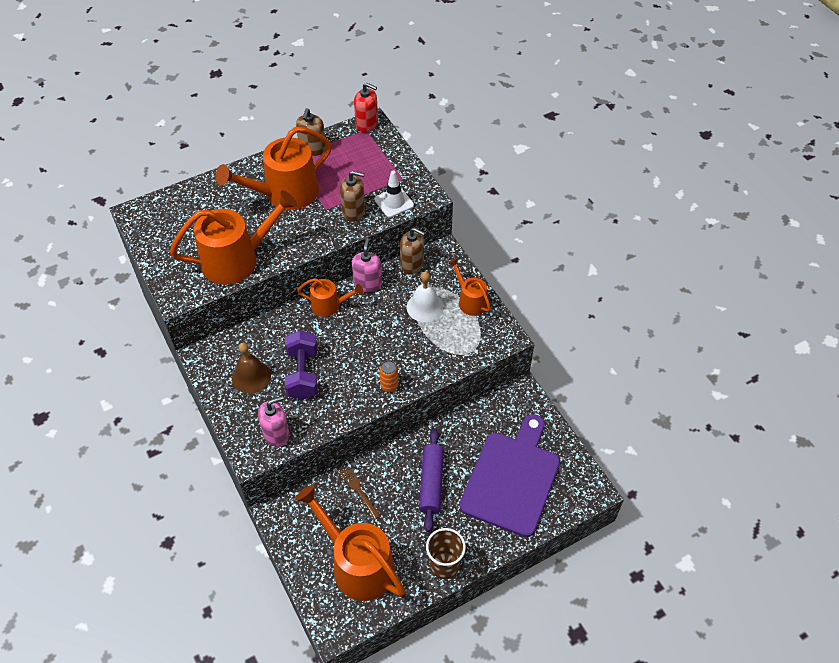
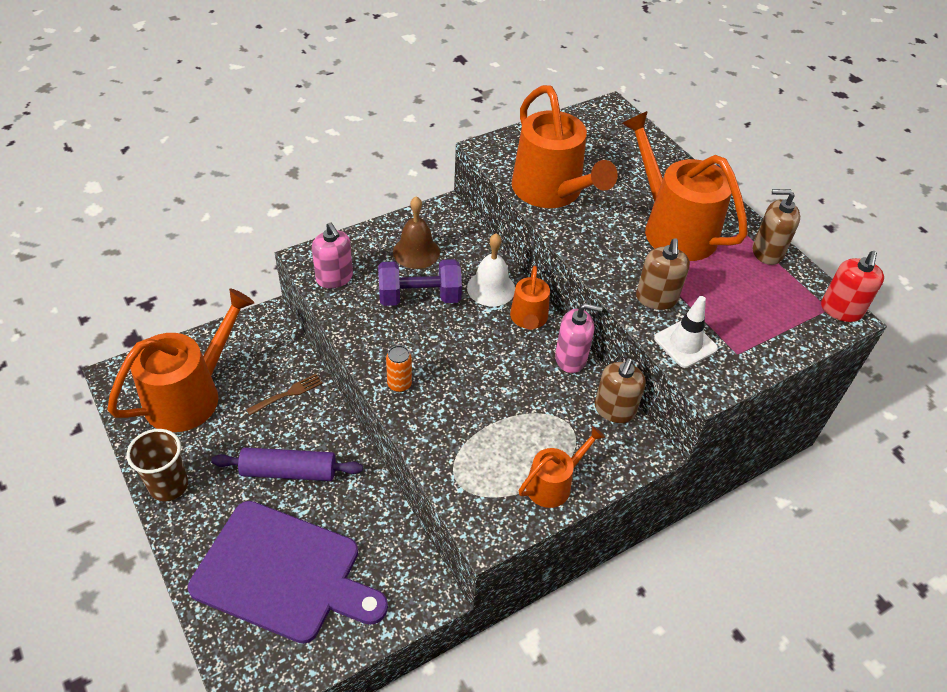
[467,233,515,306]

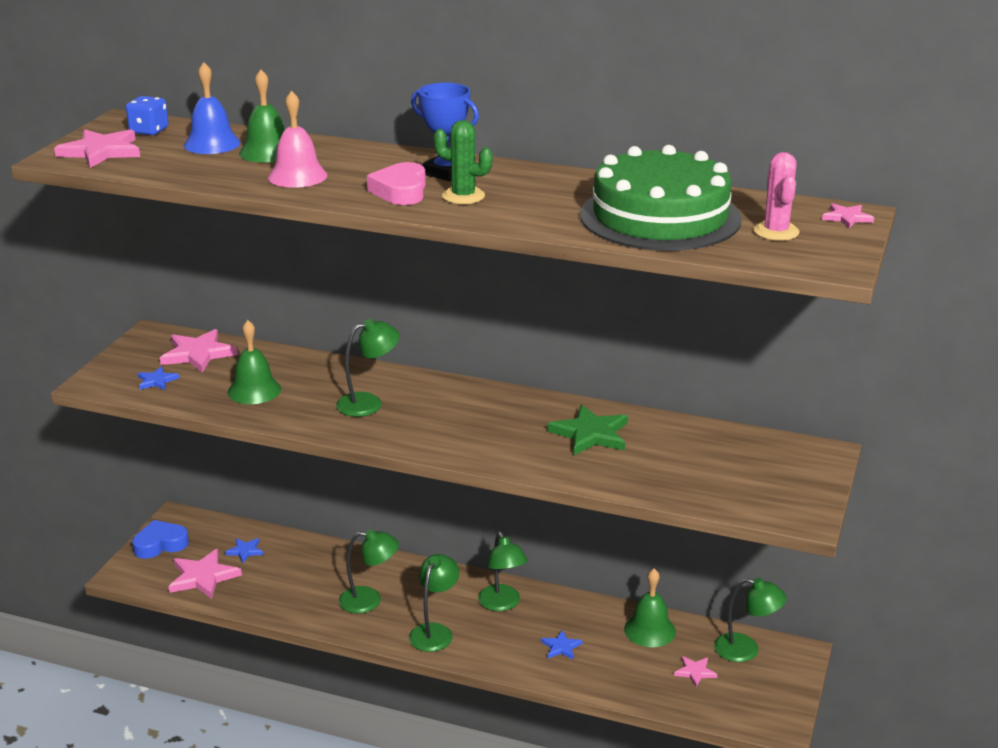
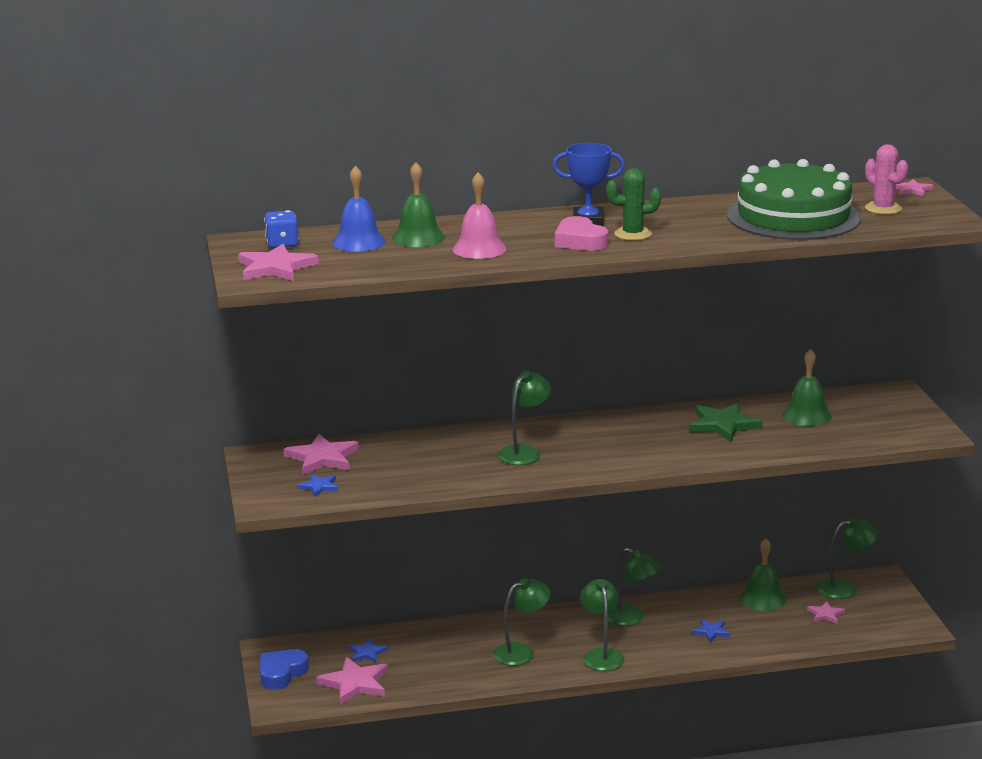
[782,349,832,426]

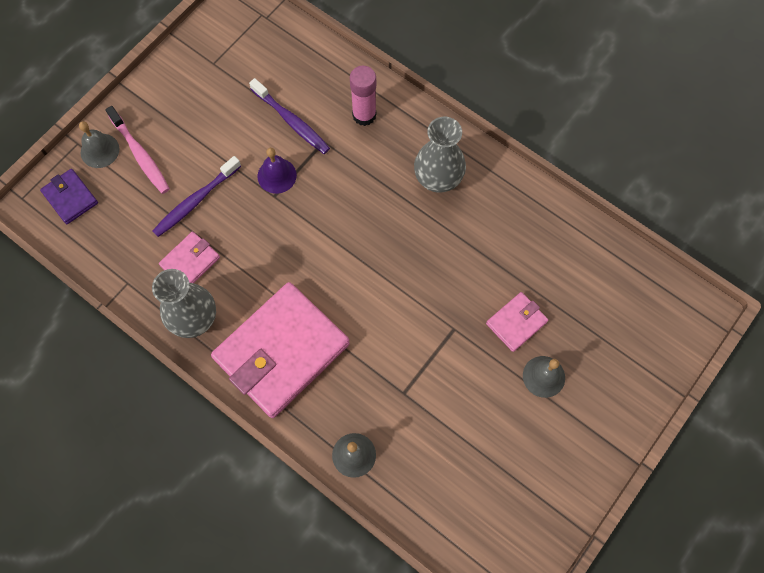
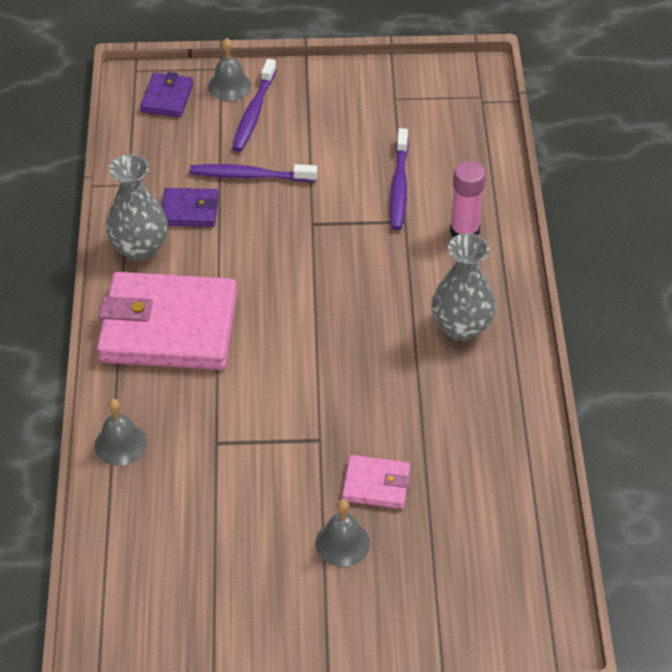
[232,59,277,152]
[162,188,218,227]
[257,148,297,194] (first image)

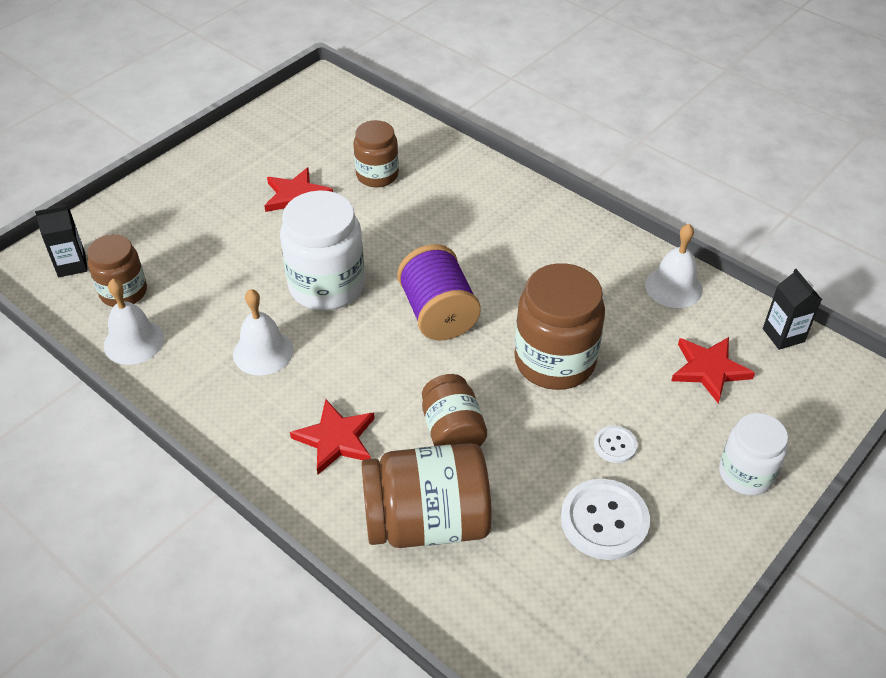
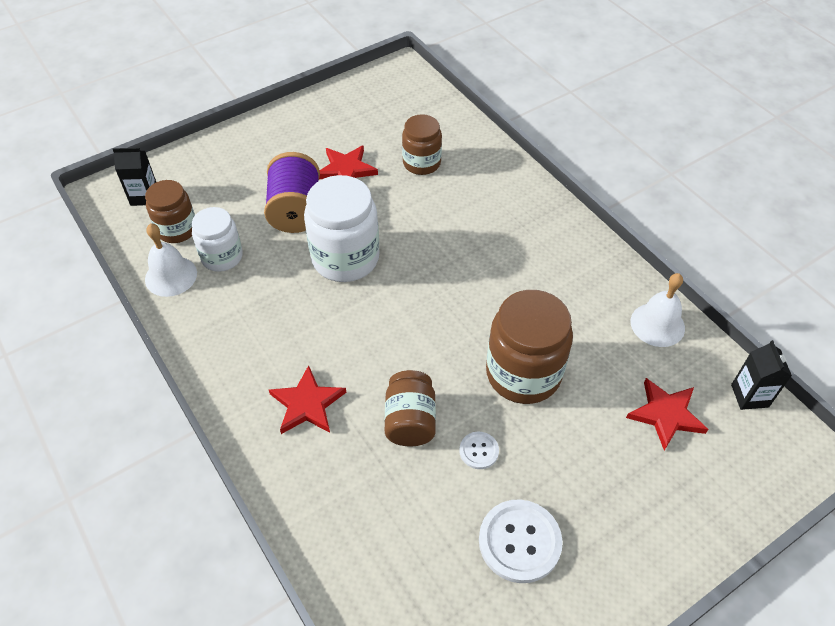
[233,289,293,375] (first image)
[361,443,492,548] (first image)
[264,152,320,233]
[459,432,499,469]
[192,207,243,272]

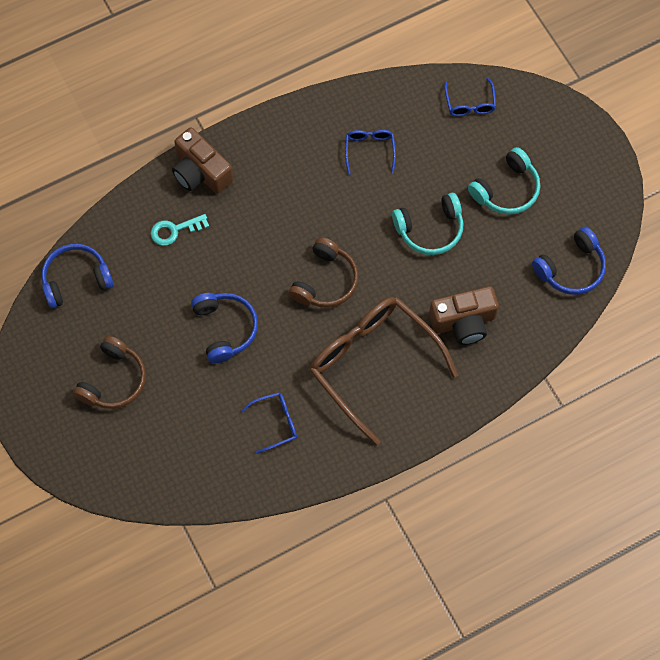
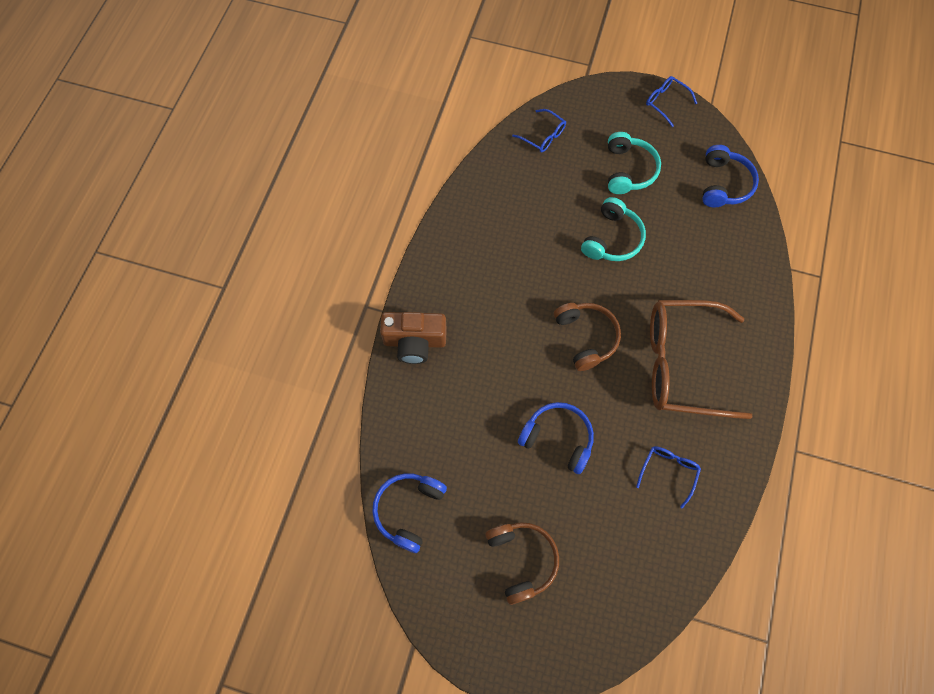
[151,214,209,246] (first image)
[646,76,697,127]
[429,286,499,345] (first image)

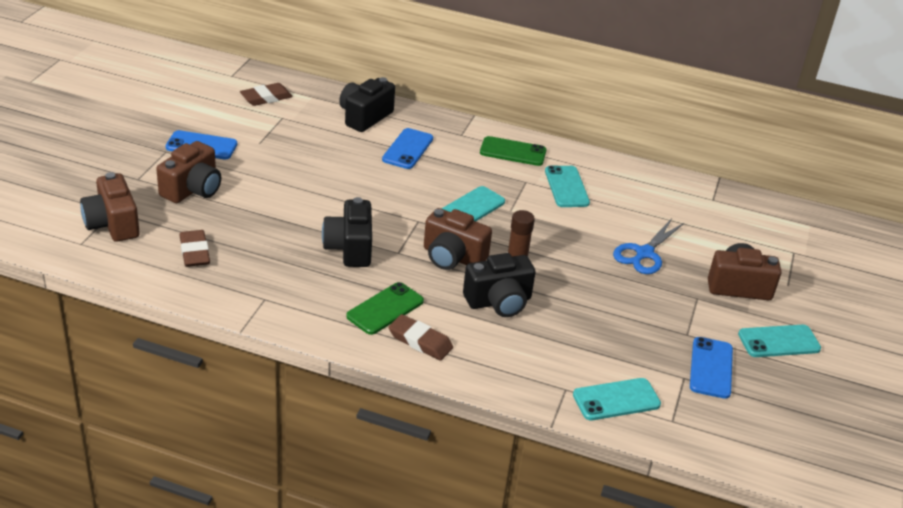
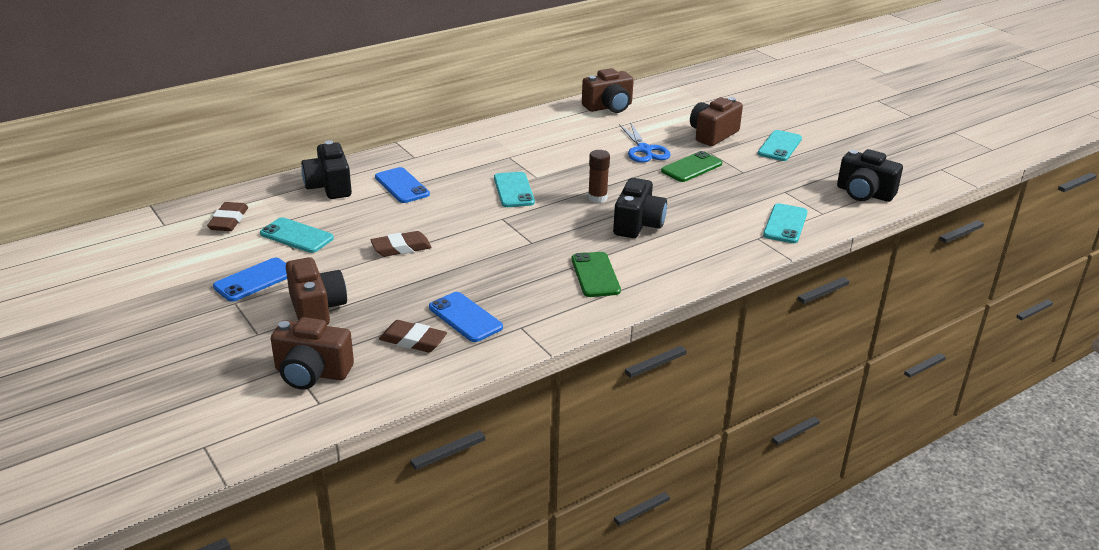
[837,149,903,202]
[370,231,432,257]
[582,68,634,113]
[661,151,722,182]
[260,217,334,253]
[429,292,503,342]

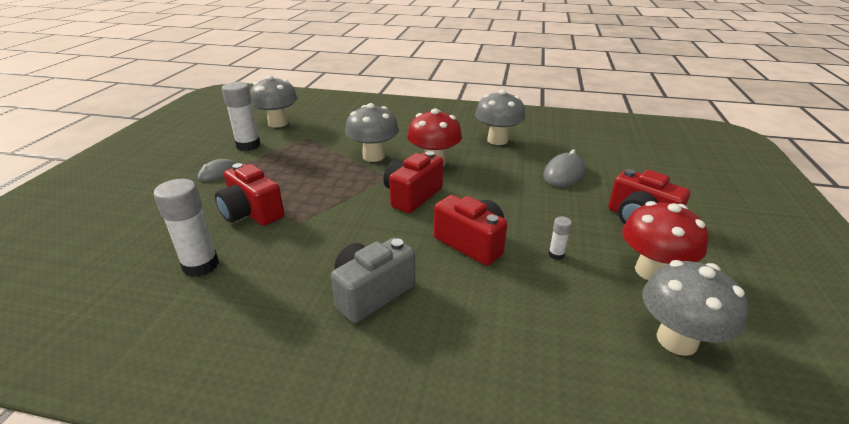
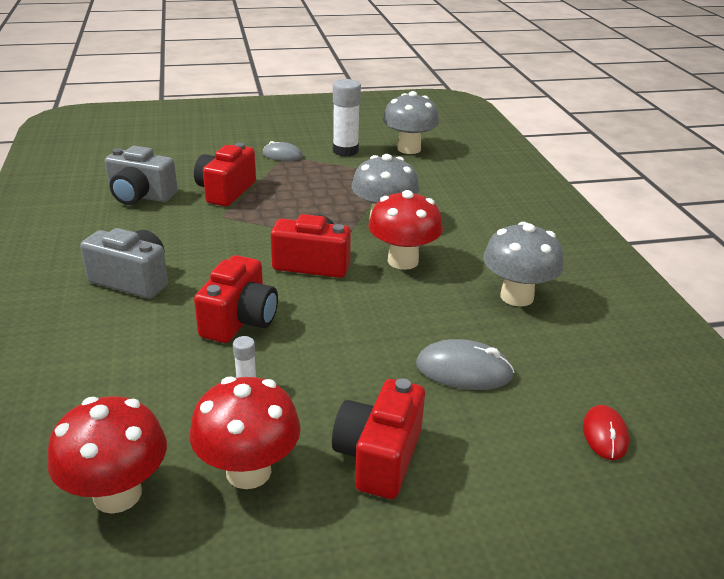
[105,146,178,205]
[47,396,167,514]
[583,405,629,460]

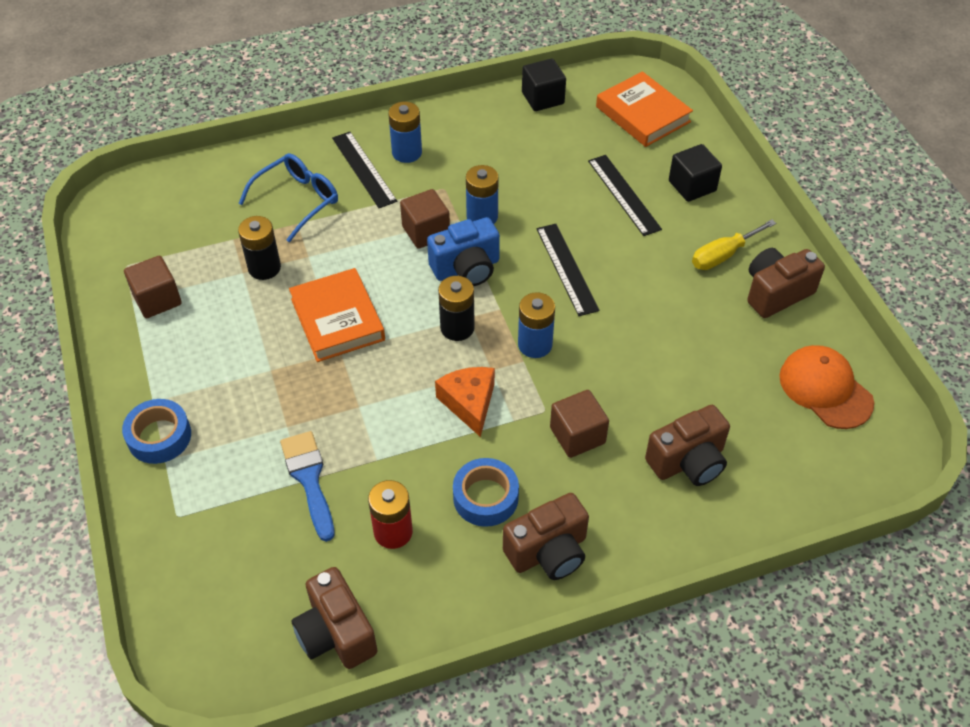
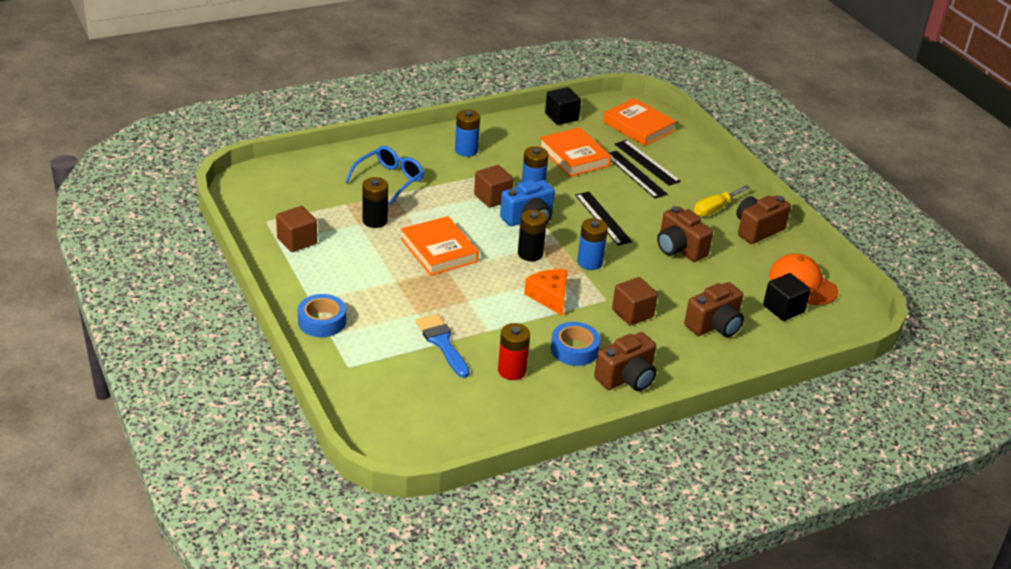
[657,206,713,262]
[615,140,681,186]
[763,273,811,321]
[539,127,611,177]

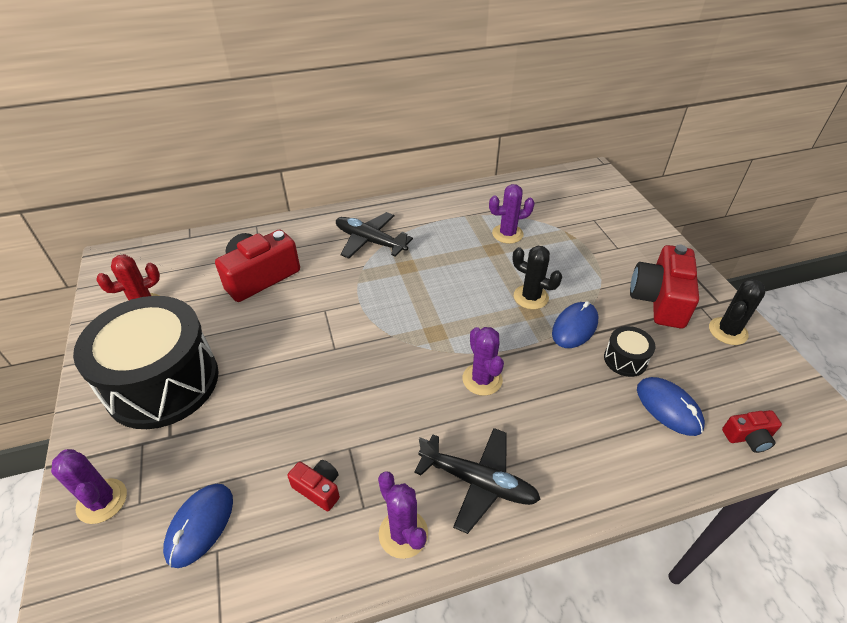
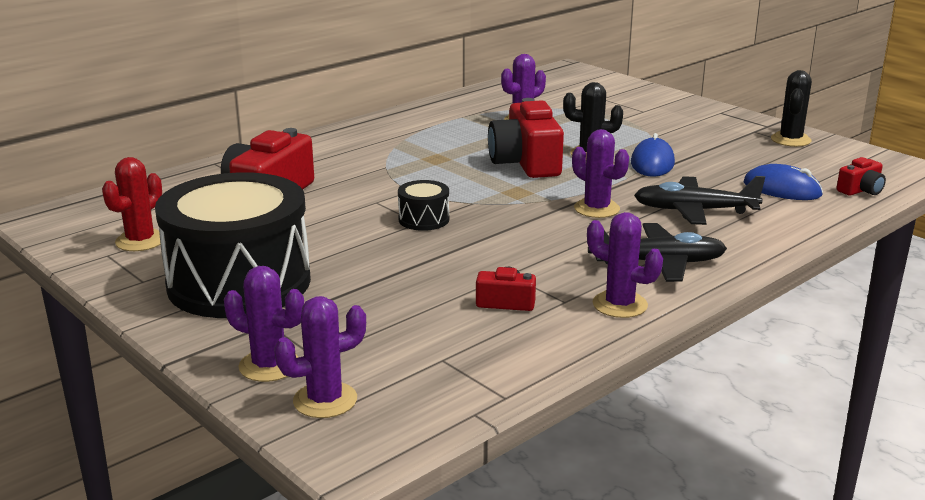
[163,484,233,568] (first image)
[634,176,765,225]
[398,180,449,231]
[488,98,564,178]
[274,296,366,418]

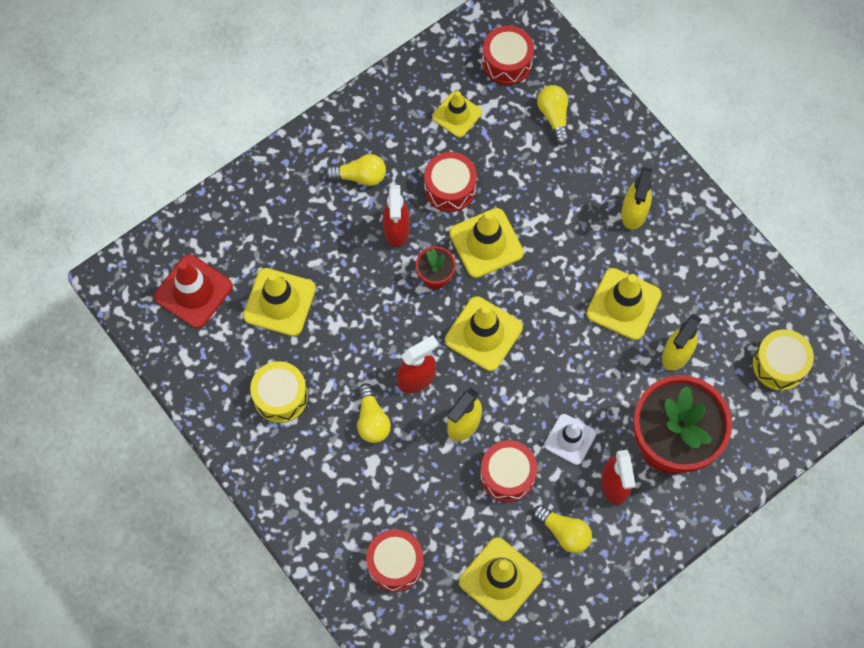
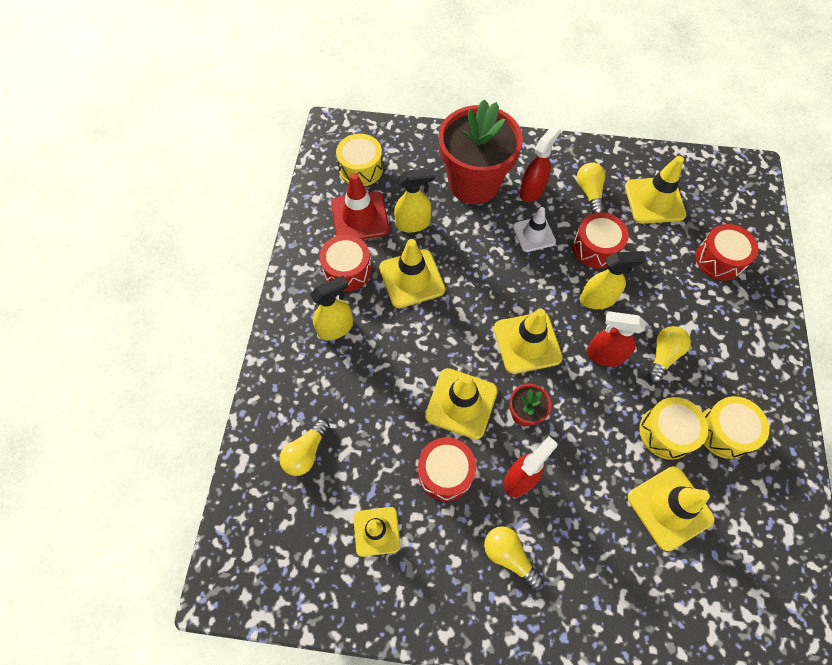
[331,173,389,239]
[320,234,371,291]
[639,397,708,460]

